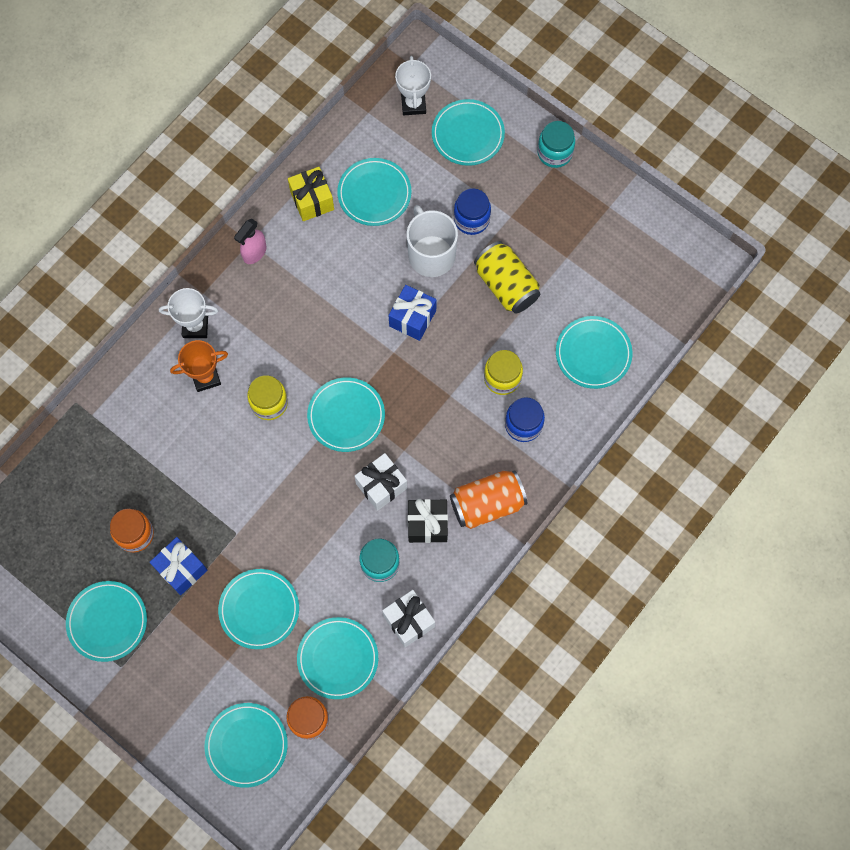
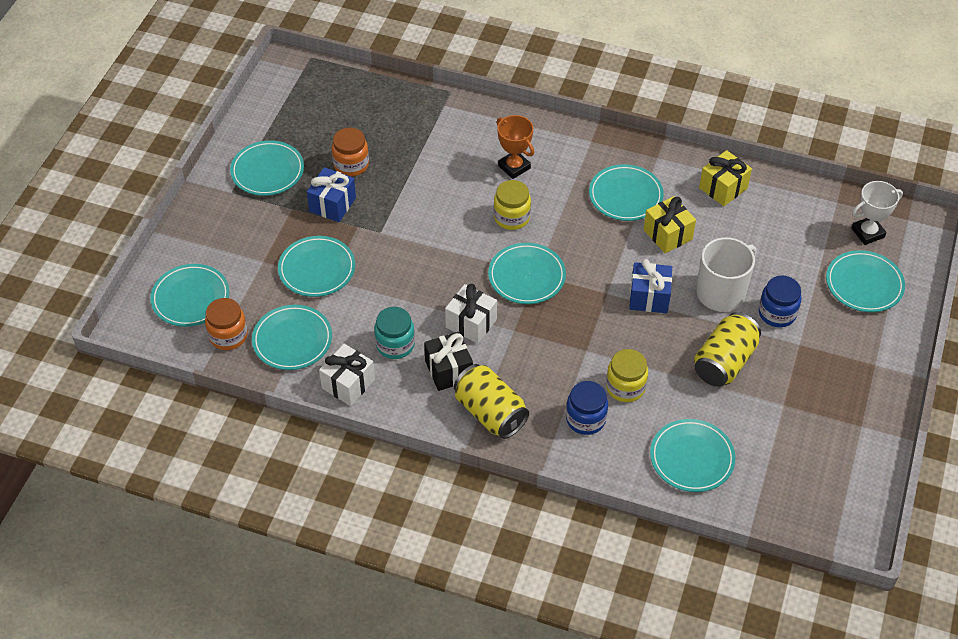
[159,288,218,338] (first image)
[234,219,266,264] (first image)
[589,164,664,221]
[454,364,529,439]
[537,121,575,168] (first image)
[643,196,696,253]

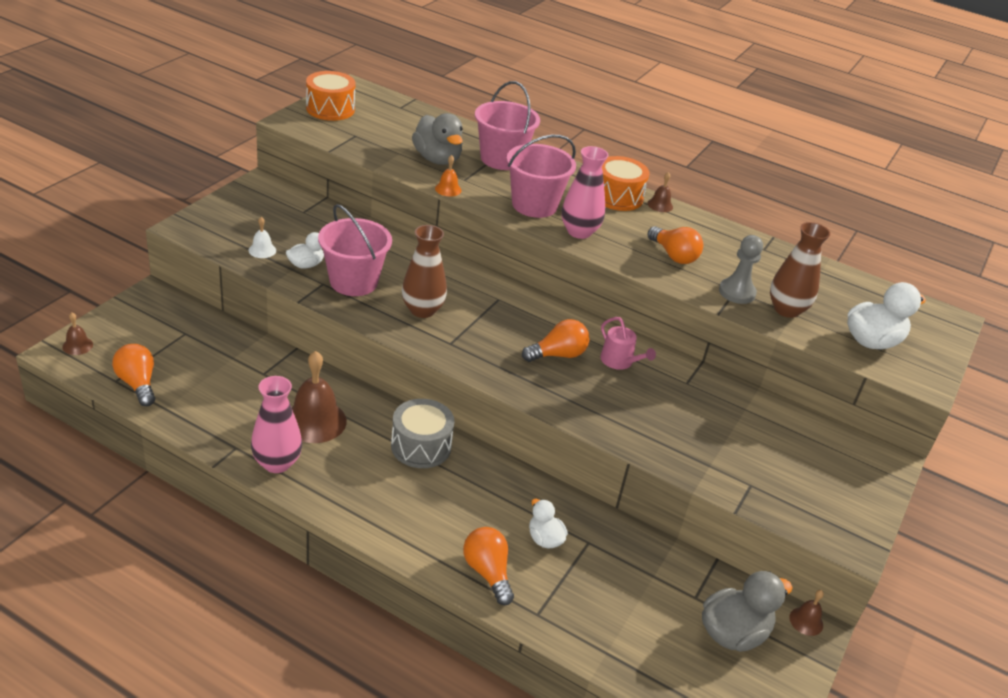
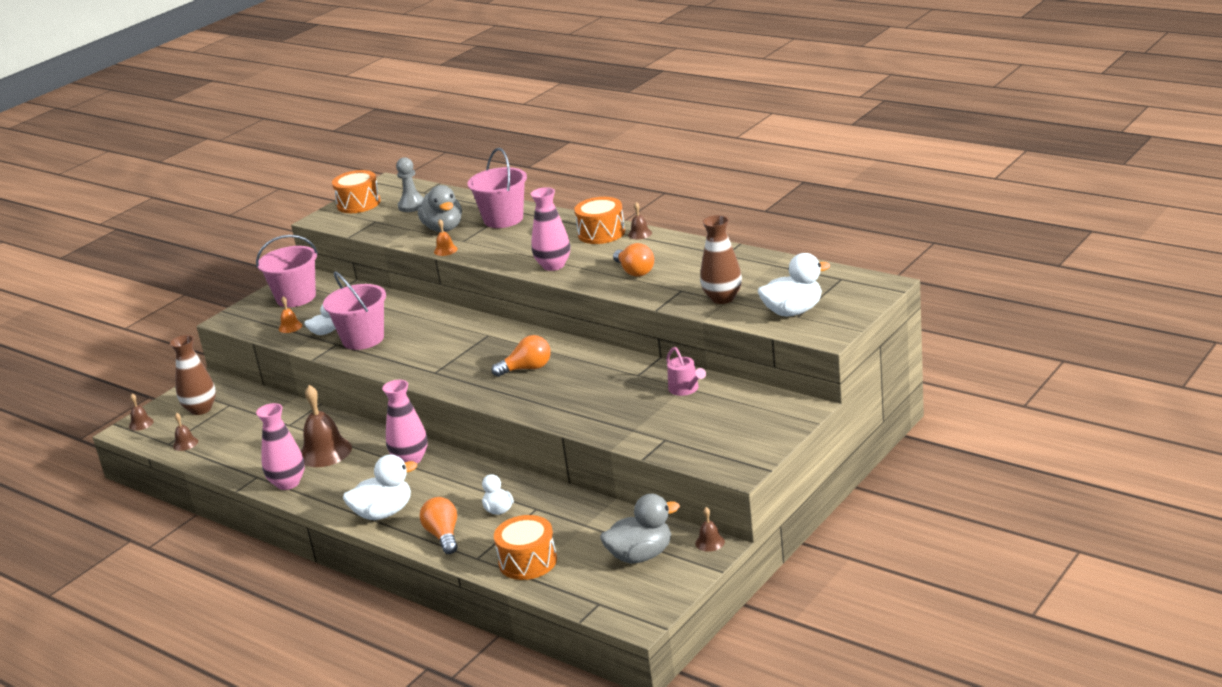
[173,413,198,451]
[279,297,302,333]
[382,380,428,463]
[170,335,216,415]
[256,235,318,307]
[666,347,706,396]
[396,157,424,212]
[343,455,417,520]
[494,515,557,580]

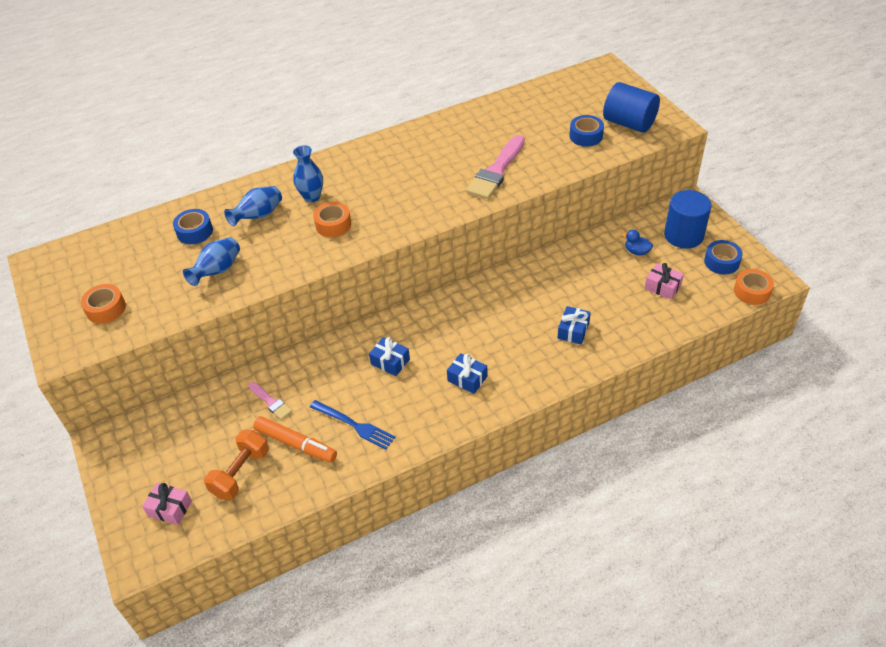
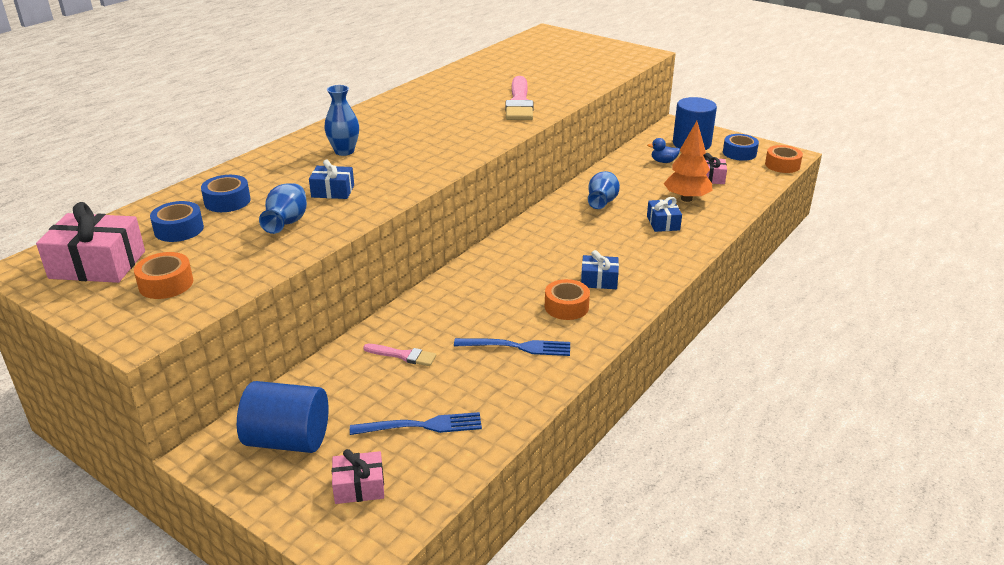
[350,412,482,435]
[588,171,620,209]
[253,416,337,462] (first image)
[545,279,590,320]
[309,159,354,199]
[150,201,204,242]
[237,381,329,453]
[36,202,145,283]
[663,121,712,202]

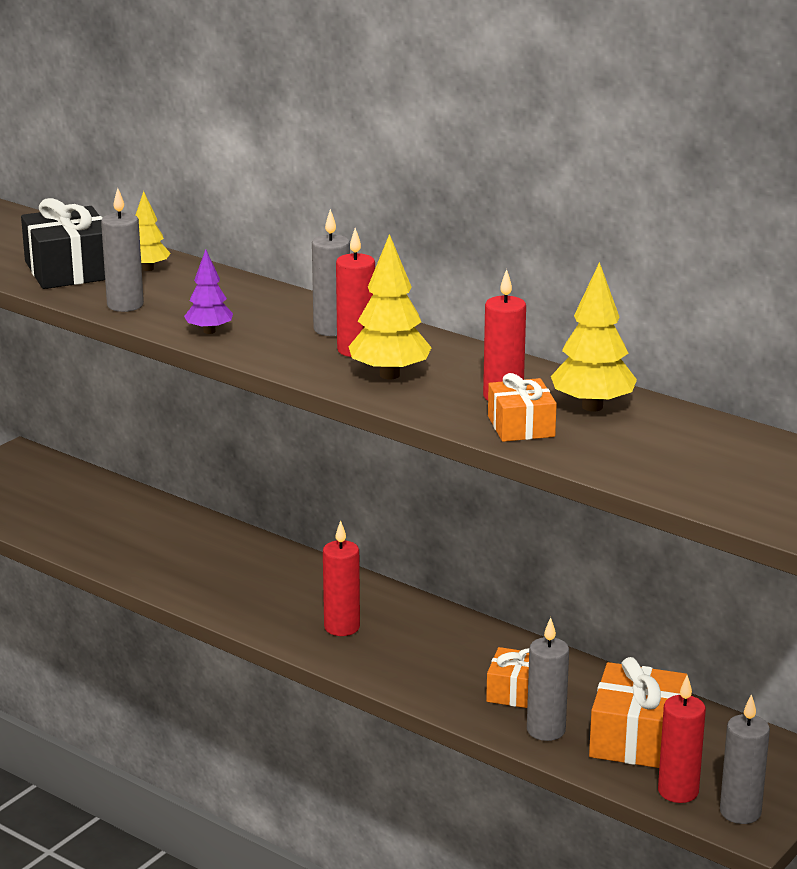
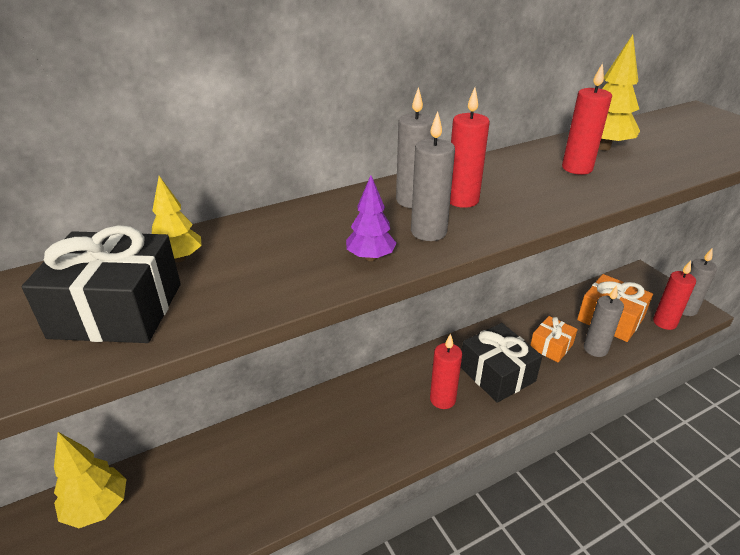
[411,111,455,241]
[54,432,126,528]
[488,373,557,442] (first image)
[461,323,543,403]

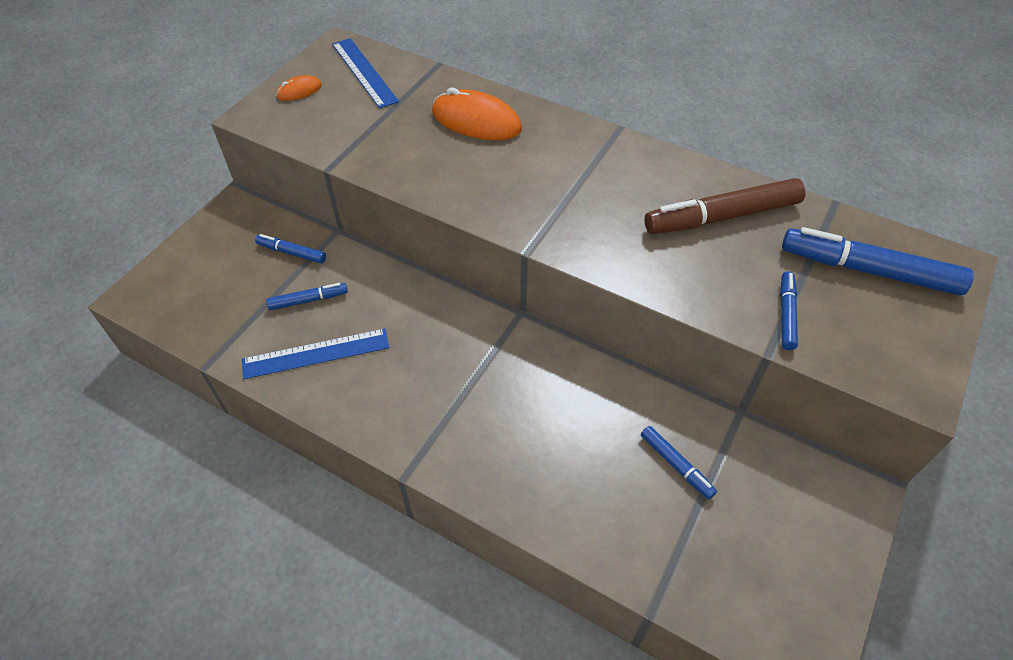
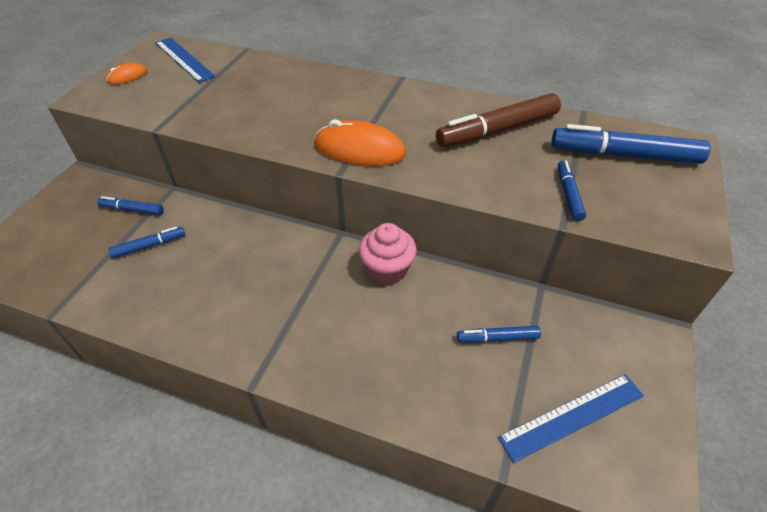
[498,374,644,463]
[315,119,406,166]
[457,326,541,343]
[359,223,417,285]

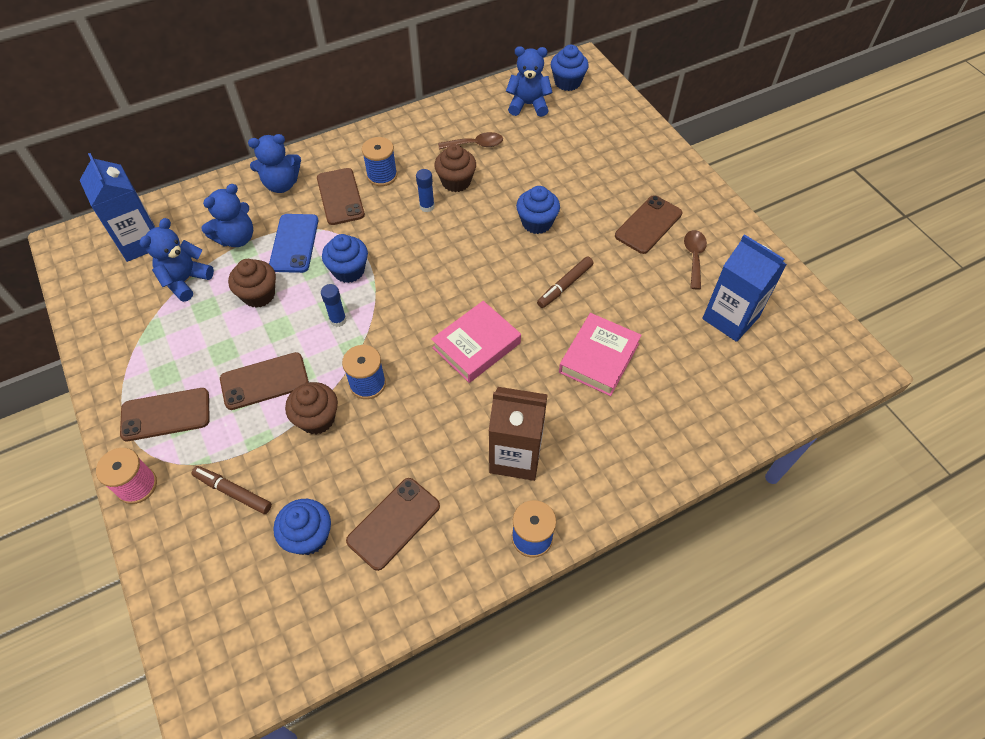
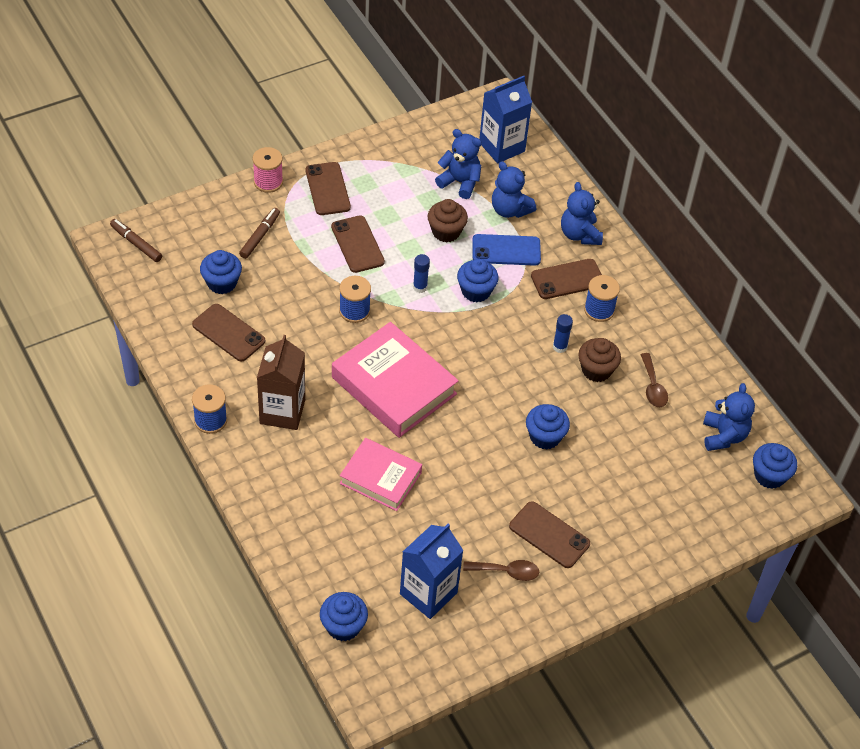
[285,382,338,434] (first image)
[332,322,458,438]
[110,219,162,262]
[320,592,368,641]

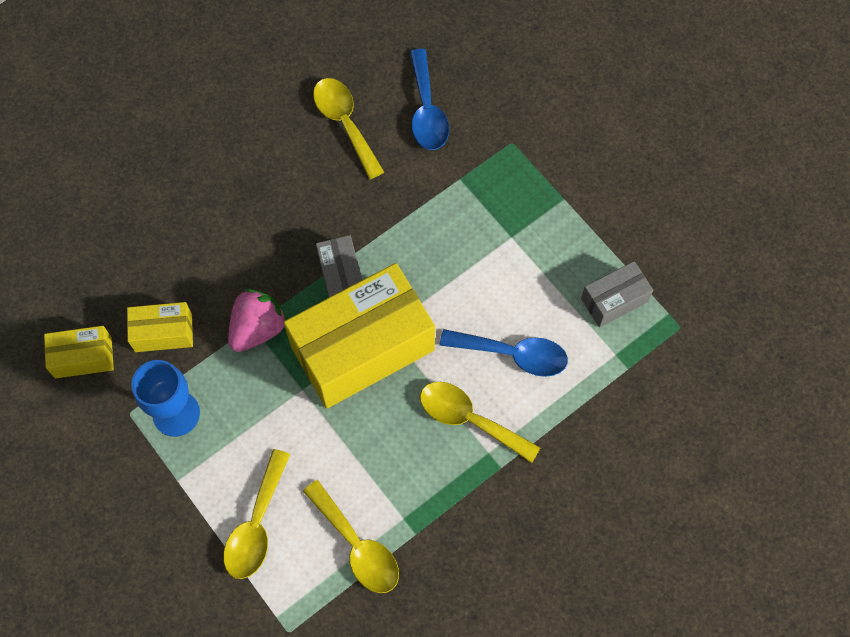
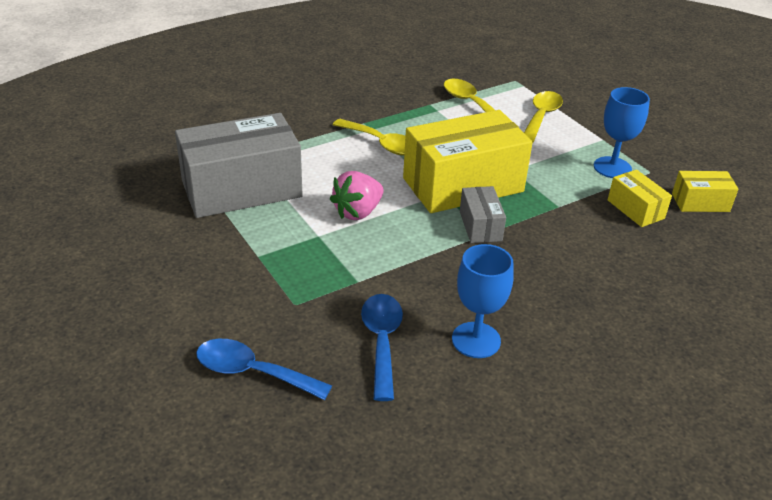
[608,170,672,227]
[330,171,384,220]
[452,244,514,358]
[196,339,332,400]
[175,113,303,218]

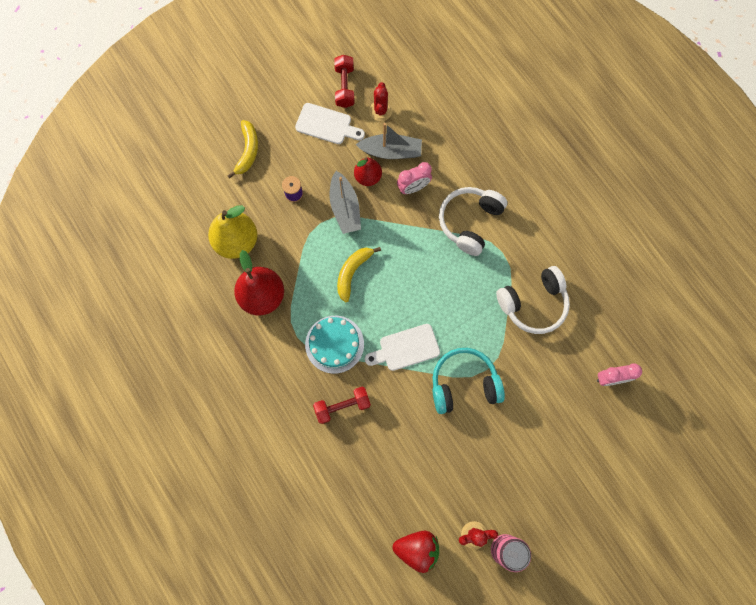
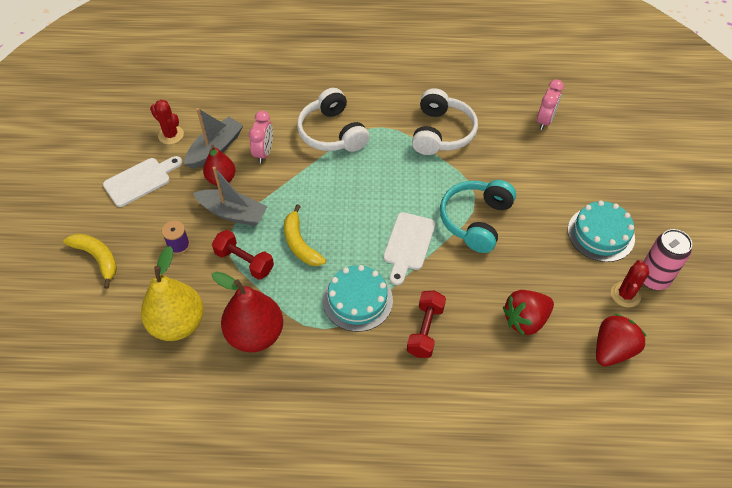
[212,230,274,280]
[503,290,554,335]
[568,200,635,262]

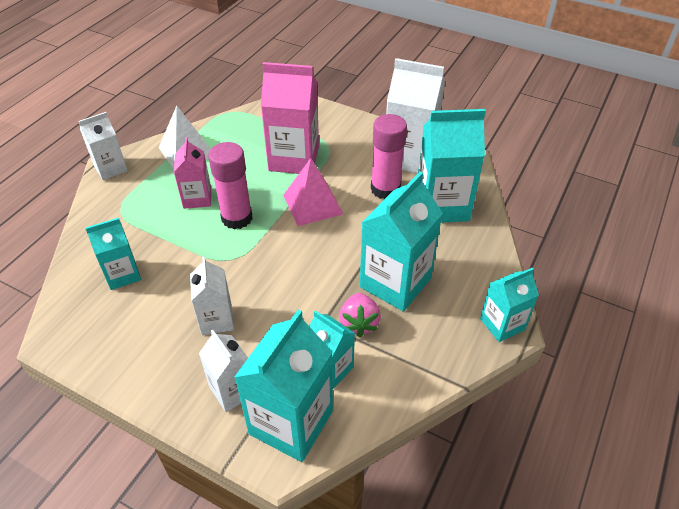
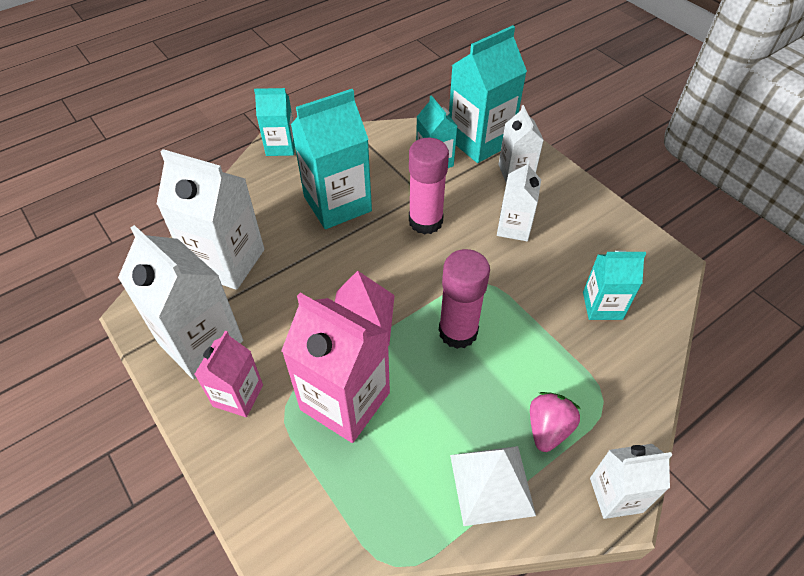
[194,331,263,417]
[530,392,581,452]
[409,138,449,235]
[156,149,264,290]

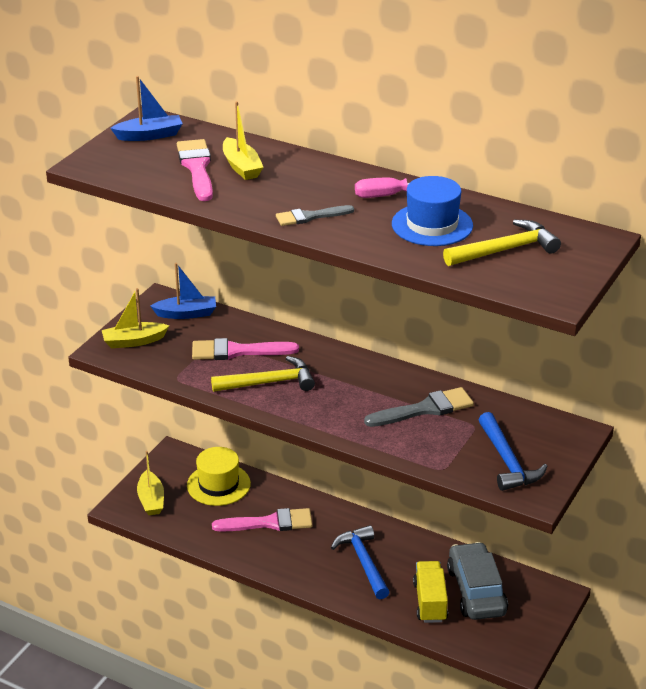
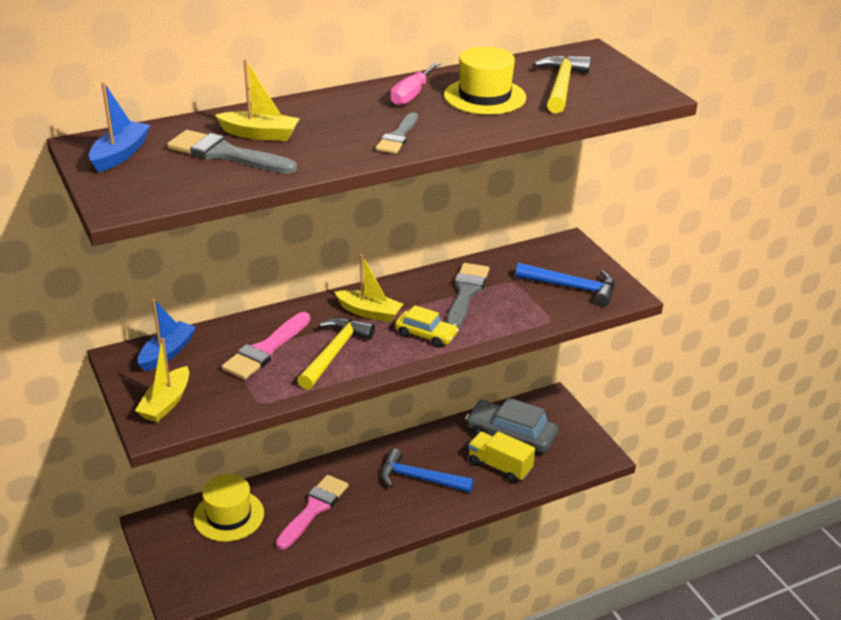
[334,254,403,322]
[167,130,297,174]
[444,47,526,115]
[395,305,459,348]

